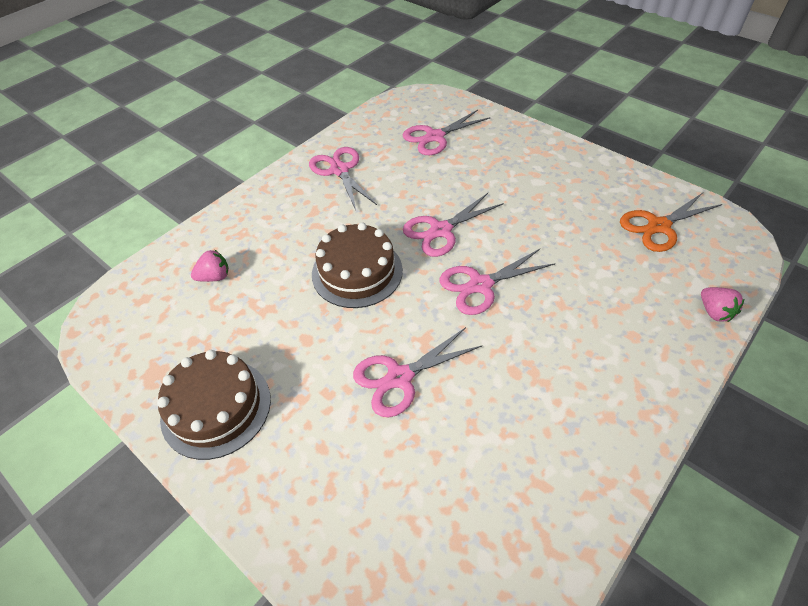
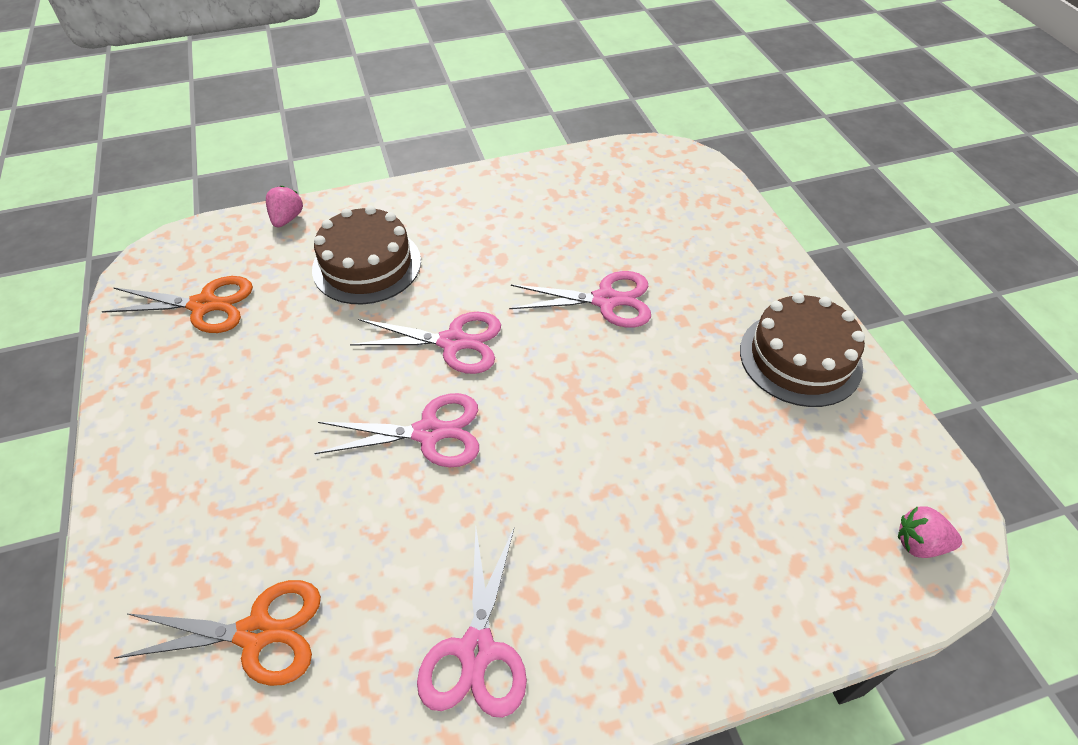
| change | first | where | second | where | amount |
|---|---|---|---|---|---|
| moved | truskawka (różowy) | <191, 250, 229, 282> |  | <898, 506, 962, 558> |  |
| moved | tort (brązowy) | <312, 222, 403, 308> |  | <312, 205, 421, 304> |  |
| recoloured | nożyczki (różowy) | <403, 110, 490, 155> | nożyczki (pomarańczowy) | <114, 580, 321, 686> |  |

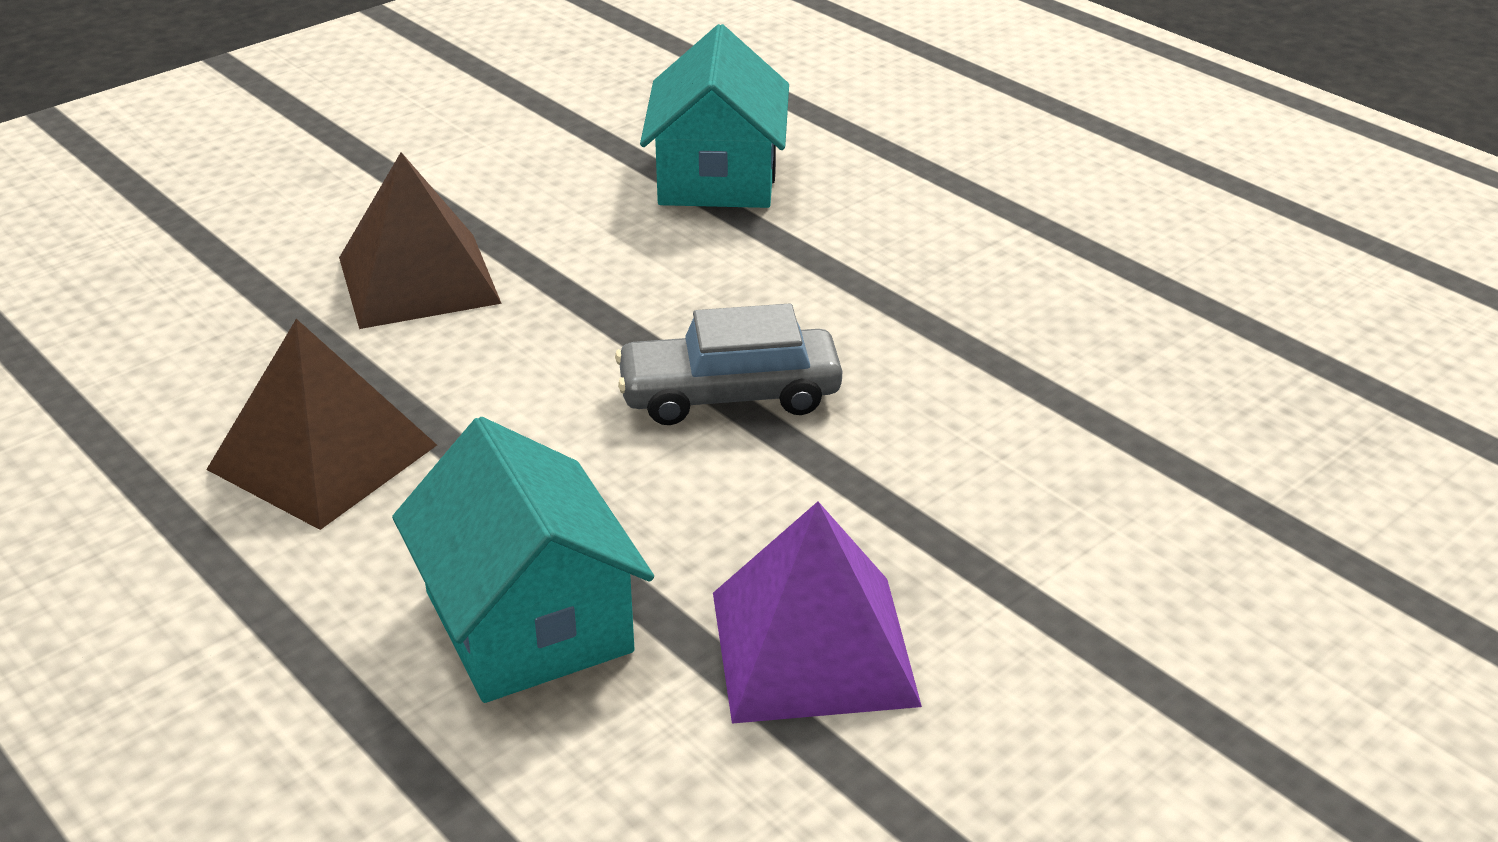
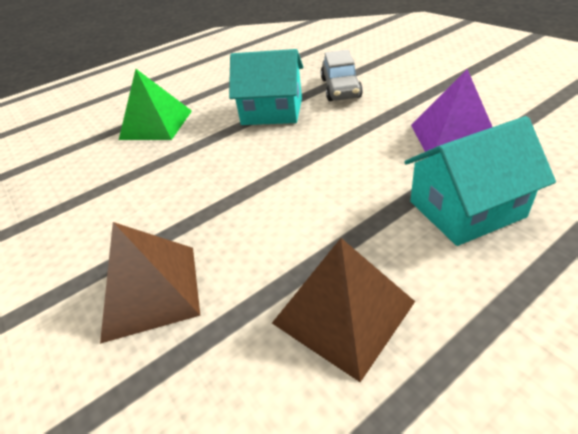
| change | first | where | second | where | amount |
|---|---|---|---|---|---|
| added |  |  | piramida (zielony) | <119, 69, 192, 140> |  |
| moved | samochód (szary) | <615, 303, 842, 425> |  | <321, 49, 363, 101> |  |
| moved | domek (turkusowy) | <640, 24, 789, 208> |  | <229, 49, 303, 125> |  |

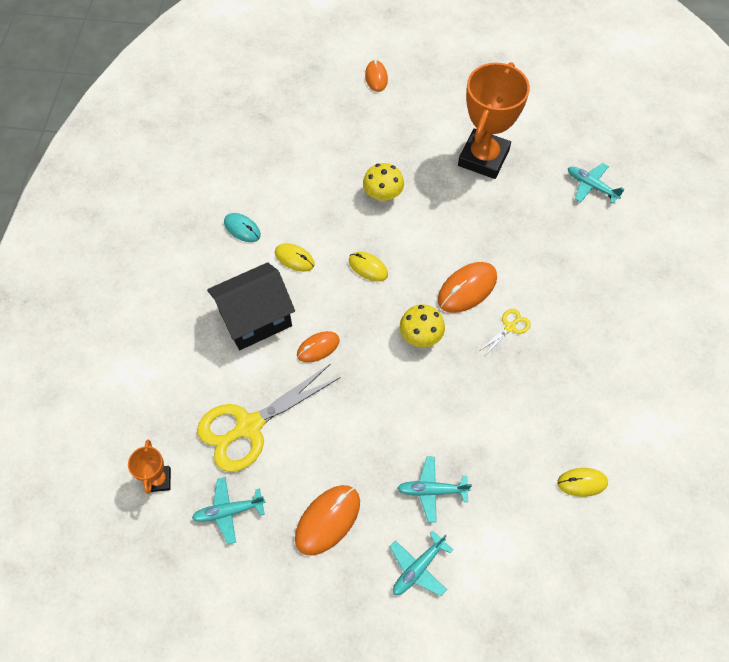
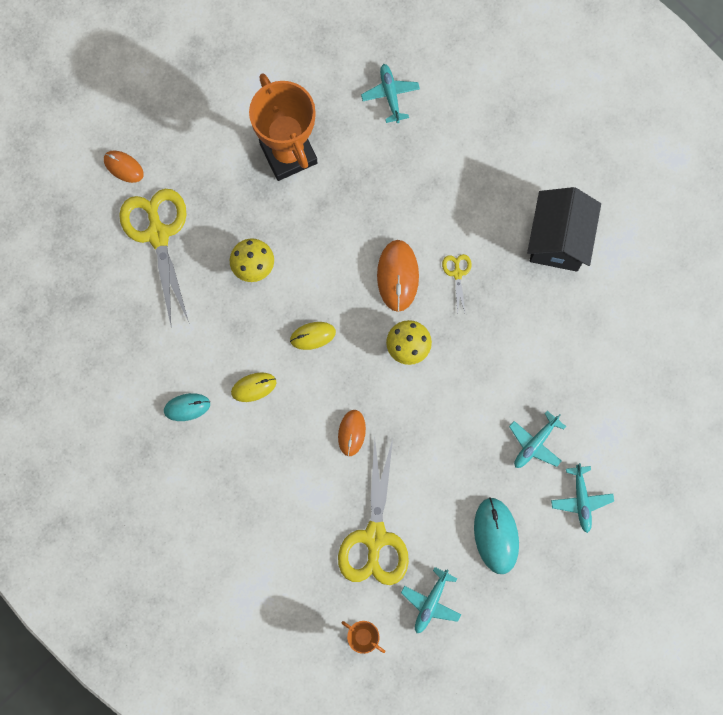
| change | first | where | second | where | amount |
|---|---|---|---|---|---|
| removed | myszka (żółty) | <557, 468, 608, 497> |  |  |  |
| added |  |  | nożyczki (żółty) | <119, 189, 189, 325> |  |
| moved | domek (czarny) | <207, 262, 295, 350> |  | <527, 187, 601, 272> |  |
| recoloured | myszka (pomarańczowy) | <295, 485, 360, 556> | myszka (turkusowy) | <474, 497, 519, 574> |  |
| turned | samolot (turkusowy) | <568, 163, 624, 204> |  | <361, 64, 420, 123> | 90 degrees clockwise |

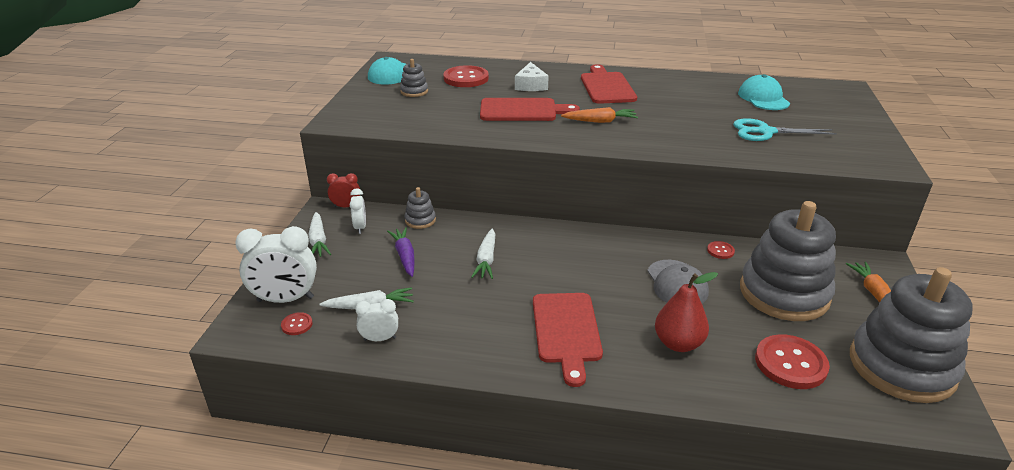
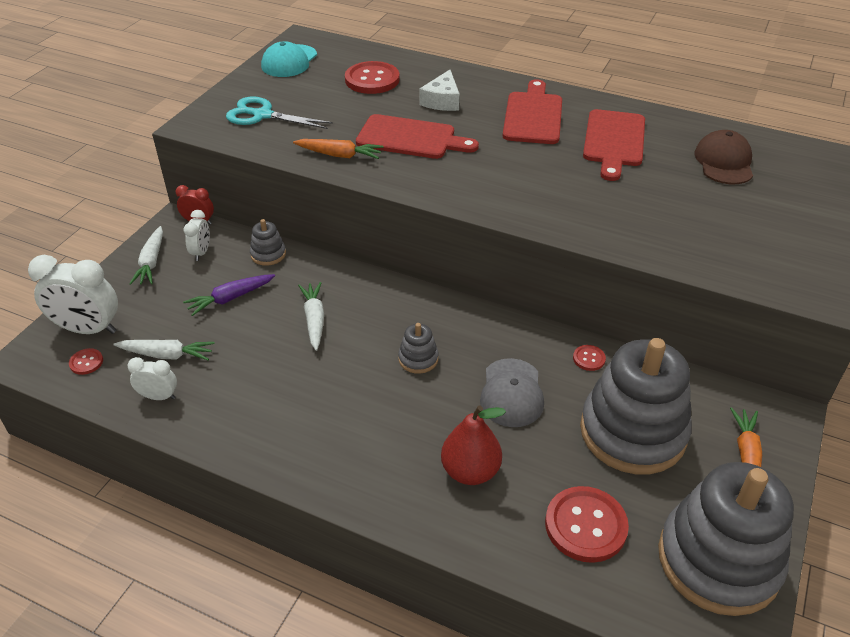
| change | first | where | second | where | amount |
|---|---|---|---|---|---|
| moved | zabawka nakładanka (szary) | <400, 59, 428, 97> |  | <398, 323, 439, 374> |  |
| moved | deska do krojenia (czerwony) | <533, 293, 603, 387> |  | <583, 109, 645, 181> |  |
| moved | marchewka (pomarańczowy) | <561, 107, 638, 123> |  | <293, 139, 384, 159> |  |
| moved | nożyczki (turkusowy) | <733, 118, 837, 141> |  | <226, 96, 333, 129> |  |
| recoloured | czapka (turkusowy) | <738, 74, 790, 110> | czapka (brązowy) | <695, 130, 753, 184> |  |
| turned | marchewka (fioletowy) | <387, 227, 415, 277> |  | <183, 274, 275, 316> | 120 degrees counterclockwise |
| turned | marchewka (biały) | <471, 228, 495, 279> |  | <298, 282, 324, 351> | 150 degrees clockwise |

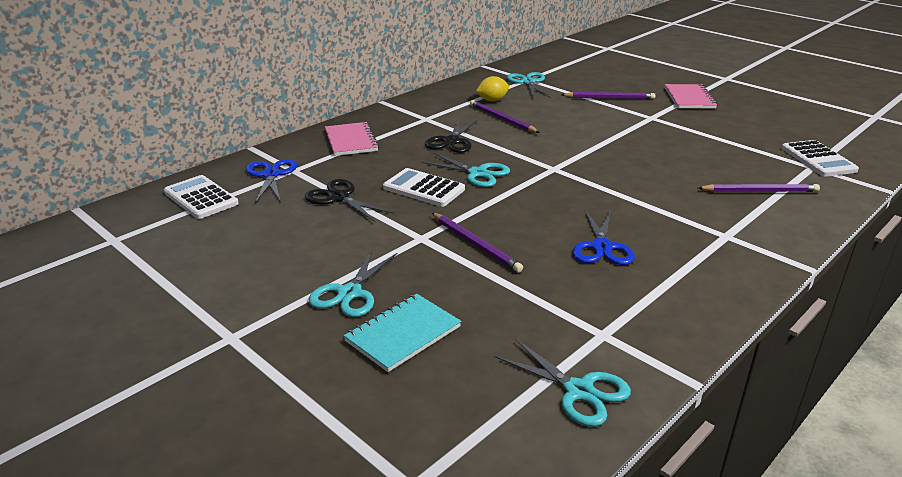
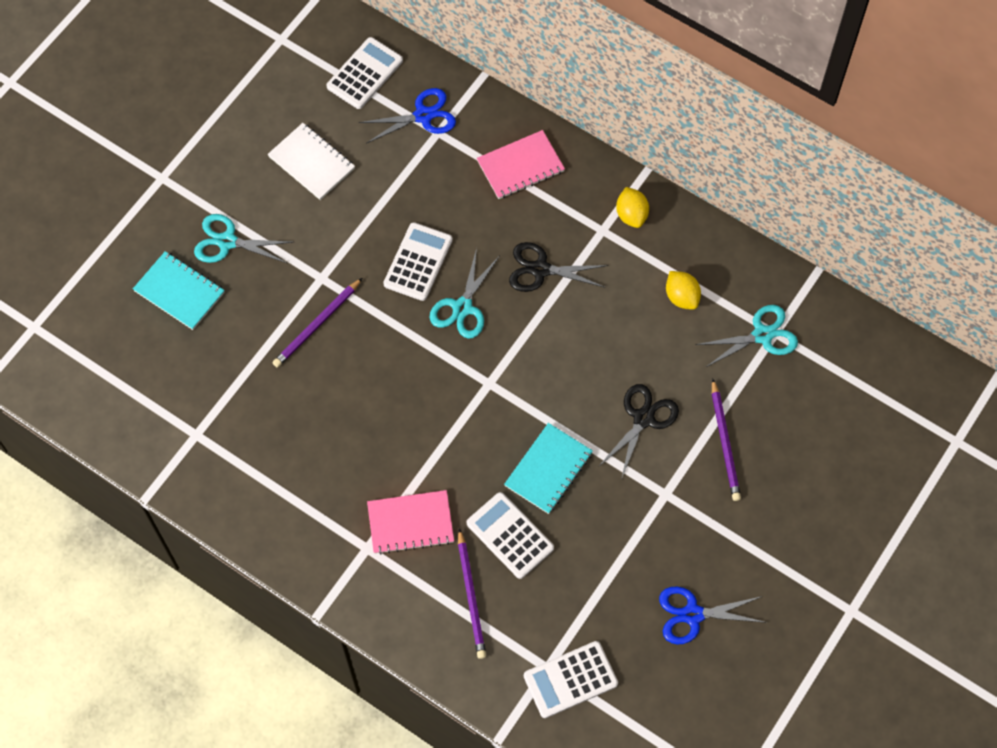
| change | first | where | second | where | amount |
|---|---|---|---|---|---|
| removed | ołówek (fioletowy) | <470, 100, 540, 133> |  |  |  |
| removed | nożyczki (turkusowy) | <494, 338, 631, 427> |  |  |  |
| added |  |  | zeszyt (biały) | <268, 123, 355, 200> |  |
| added |  |  | kalkulator (biały) | <467, 492, 554, 579> |  |
| added |  |  | zeszyt (turkusowy) | <504, 423, 593, 514> |  |
| added |  |  | cytryna (żółty) | <616, 187, 649, 228> |  |
| moved | nożyczki (czarny) | <305, 179, 394, 222> |  | <598, 384, 679, 480> |  |
| moved | nożyczki (niebieski) | <573, 210, 635, 265> |  | <659, 586, 764, 644> |  |
| moved | zeszyt (różowy) | <665, 84, 717, 108> |  | <367, 490, 454, 555> |  |

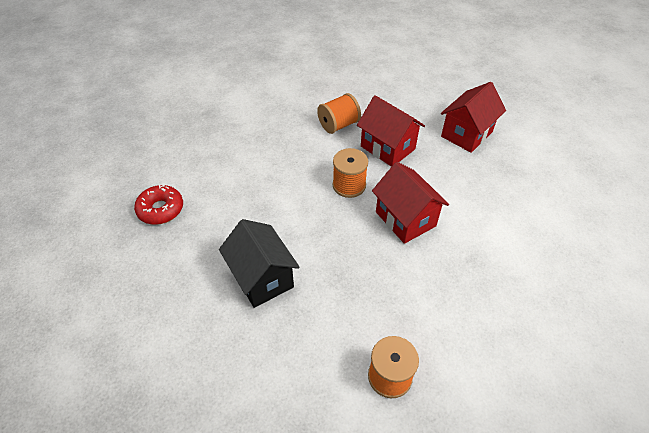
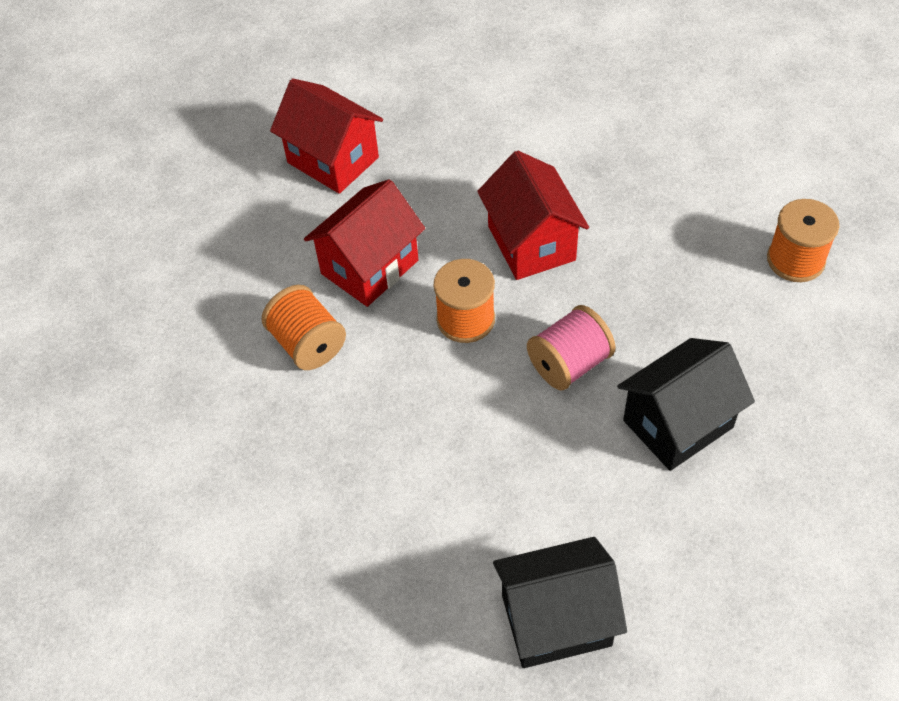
| change | first | where | second | where | amount |
|---|---|---|---|---|---|
| added |  |  | szpulka (różowy) | <527, 305, 616, 391> |  |
| replaced | donut (czerwony) | <134, 185, 183, 225> | domek (czarny) | <493, 537, 627, 668> |  |
| turned | domek (czerwony) | <372, 162, 449, 244> |  | <477, 150, 589, 280> | 75 degrees counterclockwise |

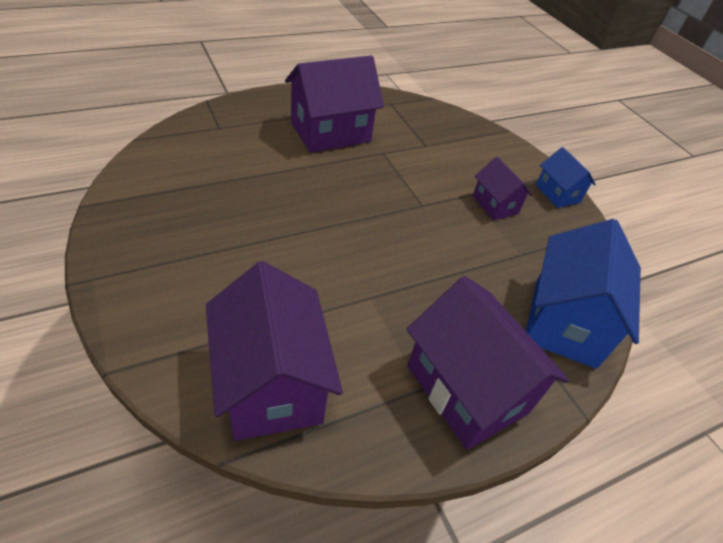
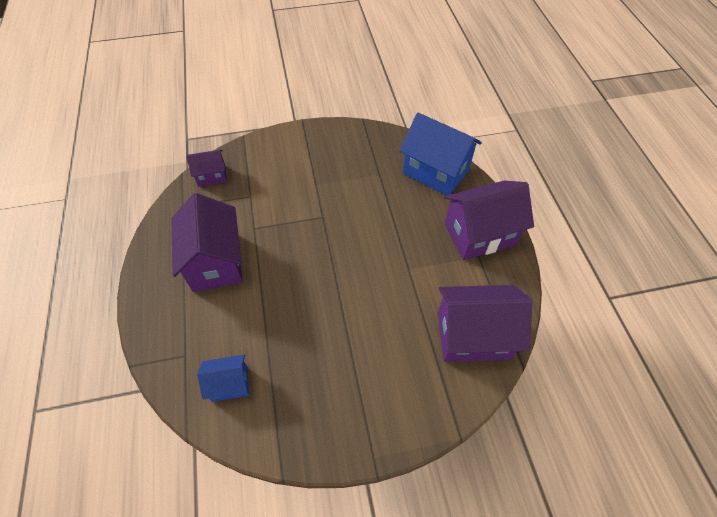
| change | first | where | second | where | amount |
|---|---|---|---|---|---|
| moved | domek (fioletowy) | <473, 157, 532, 220> |  | <186, 150, 227, 187> |  |
| moved | domek (niebieski) | <536, 147, 596, 208> |  | <197, 354, 249, 402> |  |

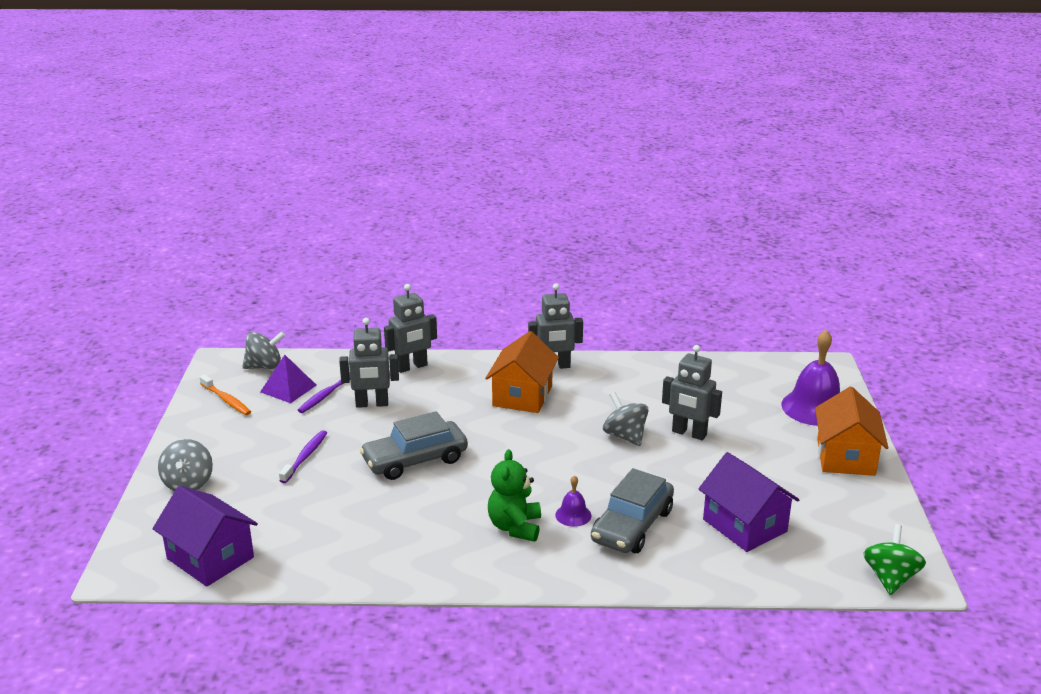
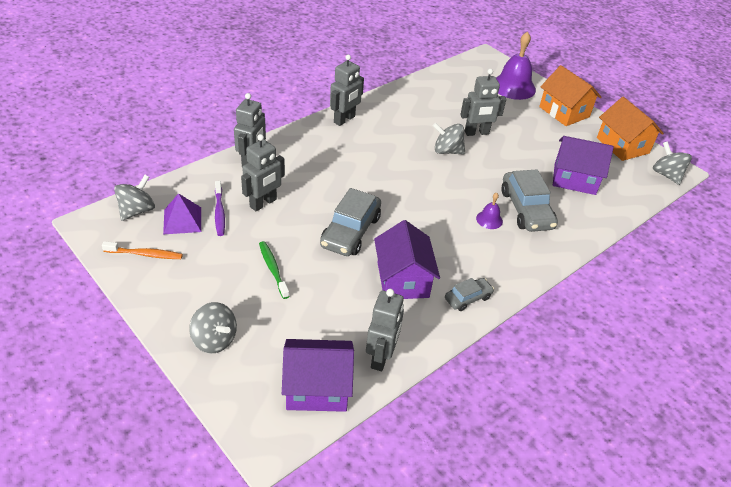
| change | first | where | second | where | amount |
|---|---|---|---|---|---|
| removed | miś (zielony) | <488, 449, 541, 542> |  |  |  |
| added |  |  | robot (szary) | <366, 289, 404, 371> |  |
| added |  |  | domek (fioletowy) | <374, 220, 440, 299> |  |
| added |  |  | samochód (szary) | <445, 278, 494, 311> |  |
| moved | domek (pomarańczowy) | <485, 331, 559, 413> |  | <597, 97, 664, 161> |  |
| recoloured | szczoteczka do zębów (fioletowy) | <279, 430, 327, 483> | szczoteczka do zębów (zielony) | <259, 241, 290, 299> |  |
| recoloured | bączek (zielony) | <863, 524, 926, 595> | bączek (szary) | <653, 141, 692, 185> |  |

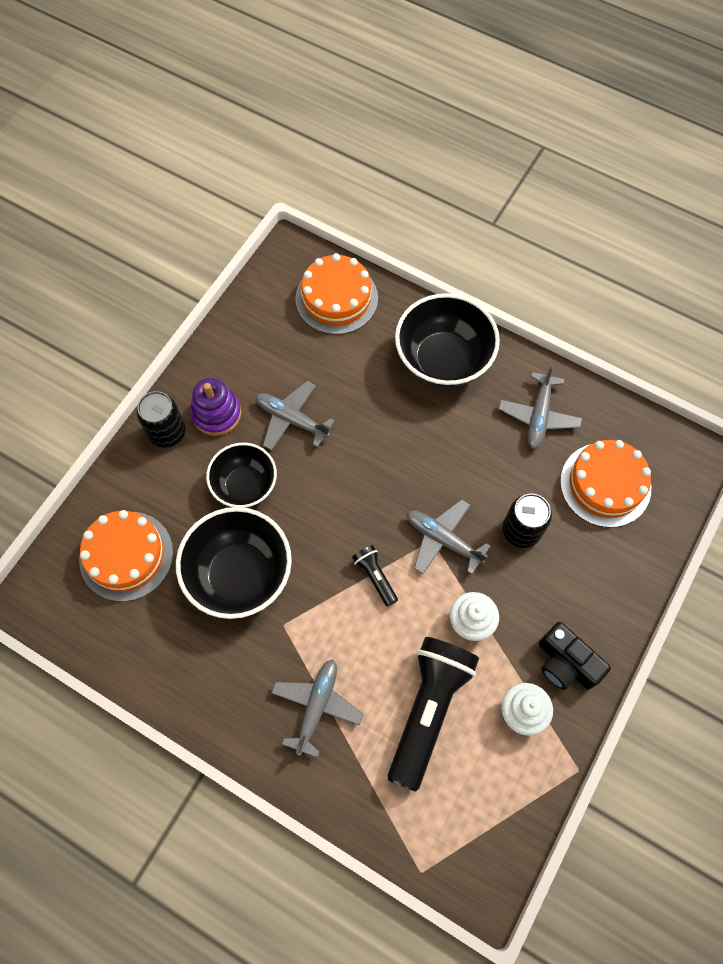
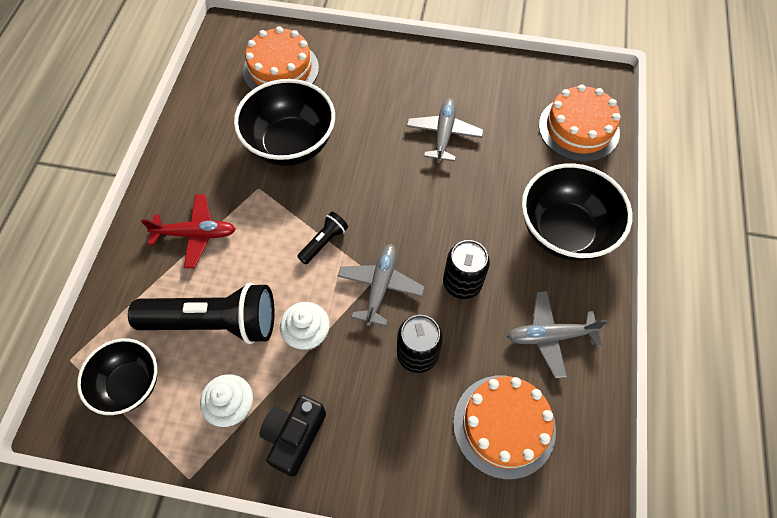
| change | first | where | second | where | amount |
|---|---|---|---|---|---|
| removed | zabawka nakładanka (fioletowy) | <190, 378, 241, 436> |  |  |  |
| moved | puszka (czarny) | <137, 391, 186, 447> |  | <443, 240, 490, 299> |  |
| moved | miska (czarny) | <206, 443, 277, 508> |  | <77, 338, 157, 415> |  |
| recoloured | samolot (szary) | <271, 659, 363, 758> | samolot (czerwony) | <141, 194, 236, 268> |  |

